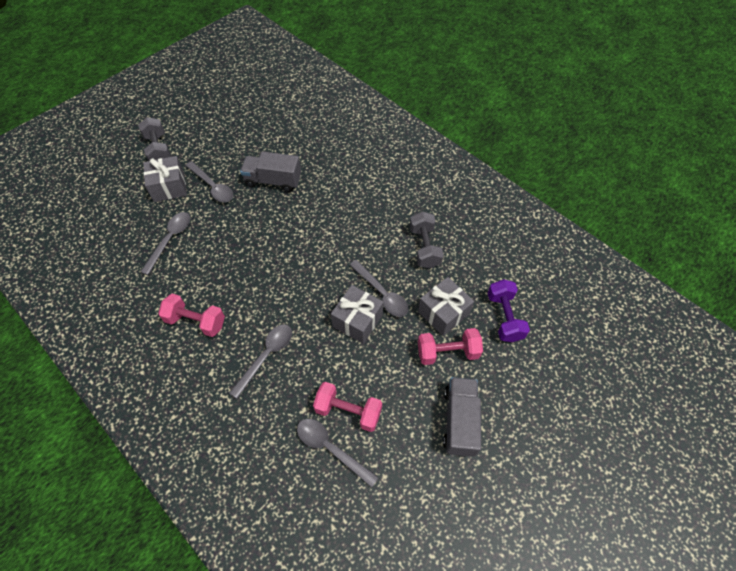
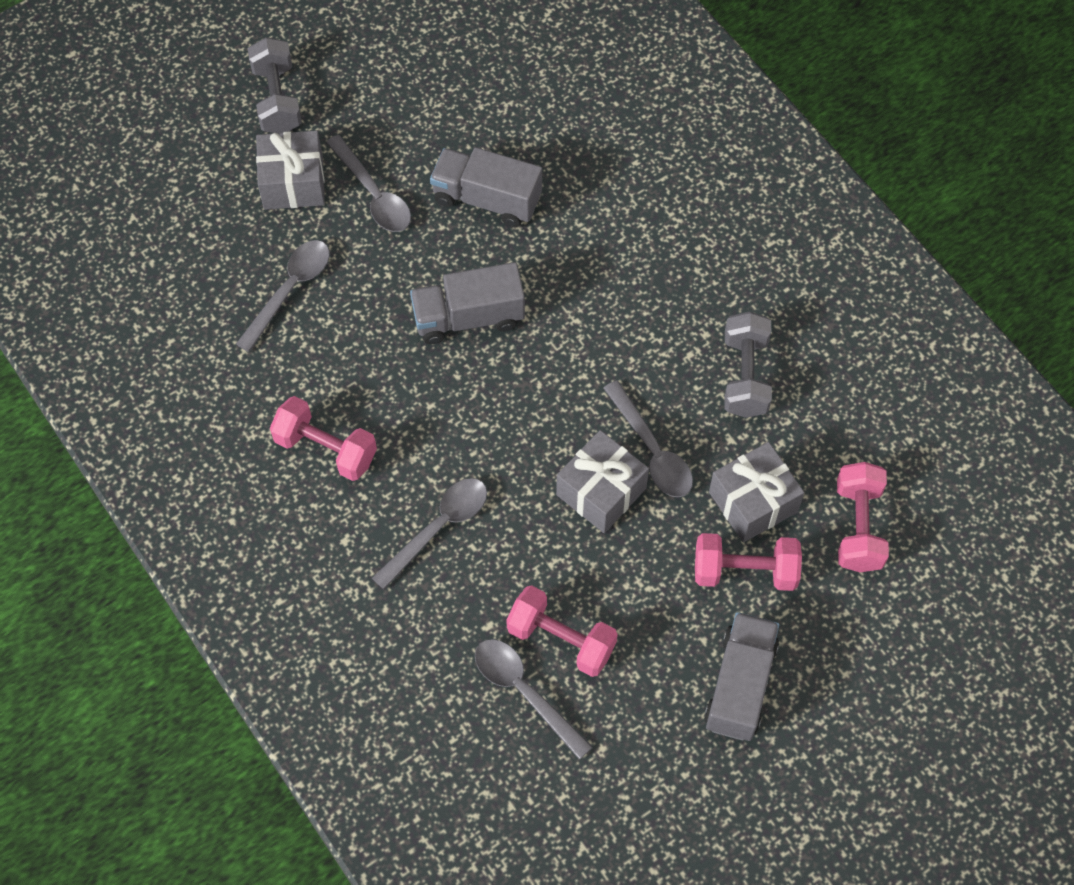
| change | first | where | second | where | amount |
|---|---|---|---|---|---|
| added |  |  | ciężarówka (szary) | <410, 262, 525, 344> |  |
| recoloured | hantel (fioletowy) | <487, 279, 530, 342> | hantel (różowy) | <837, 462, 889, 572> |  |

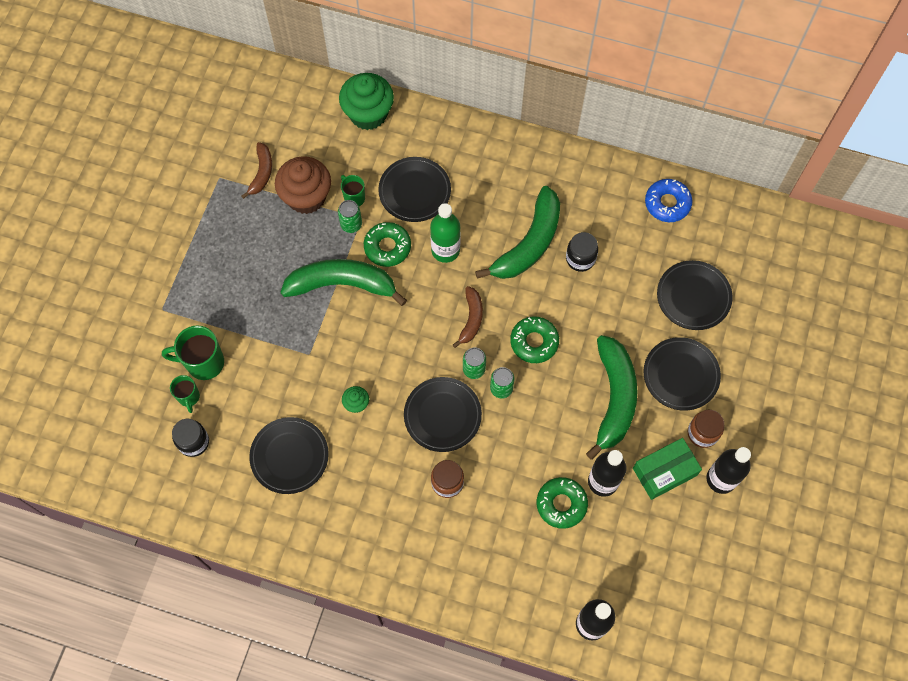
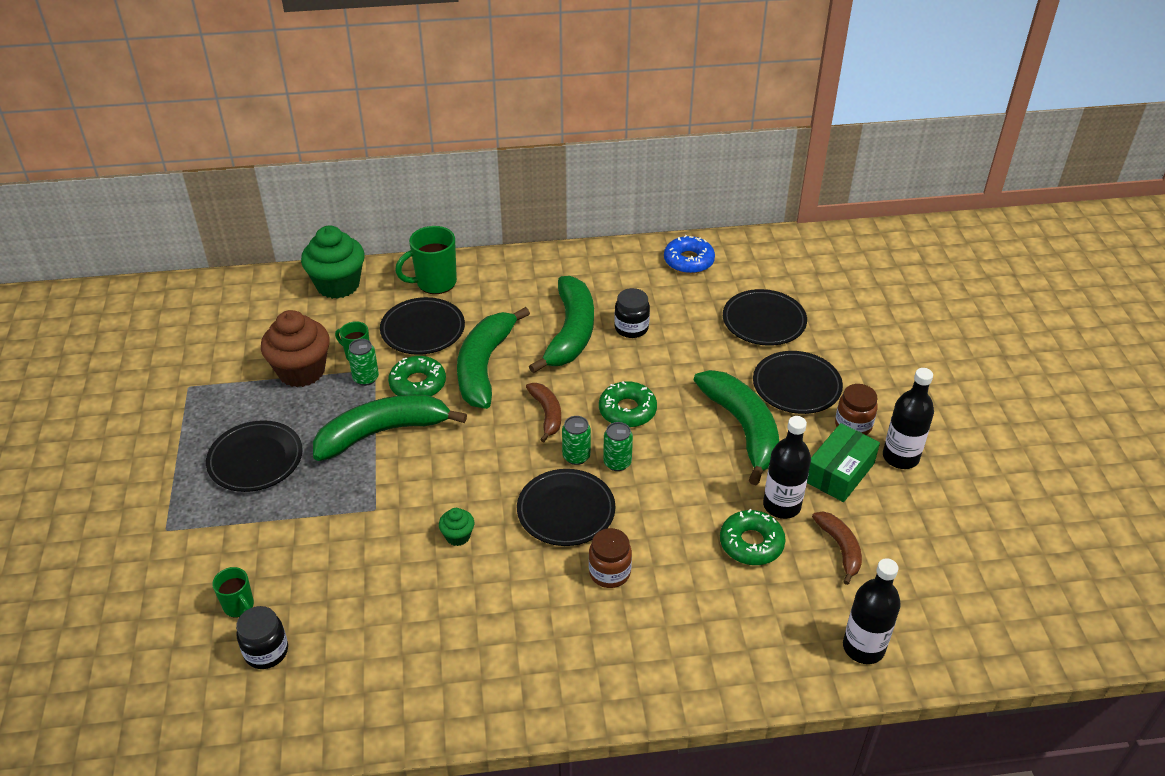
| change | first | where | second | where | amount |
|---|---|---|---|---|---|
| moved | kubek (zielony) | <162, 326, 224, 380> |  | <395, 226, 457, 294> |  |
| moved | banan (brązowy) | <241, 142, 272, 199> |  | <812, 512, 862, 585> |  |
| moved | talerz (czarny) | <249, 417, 329, 494> |  | <206, 420, 303, 492> |  |
| replaced | butelka (zielony) | <430, 203, 461, 263> | banan (zielony) | <457, 307, 530, 409> |  |

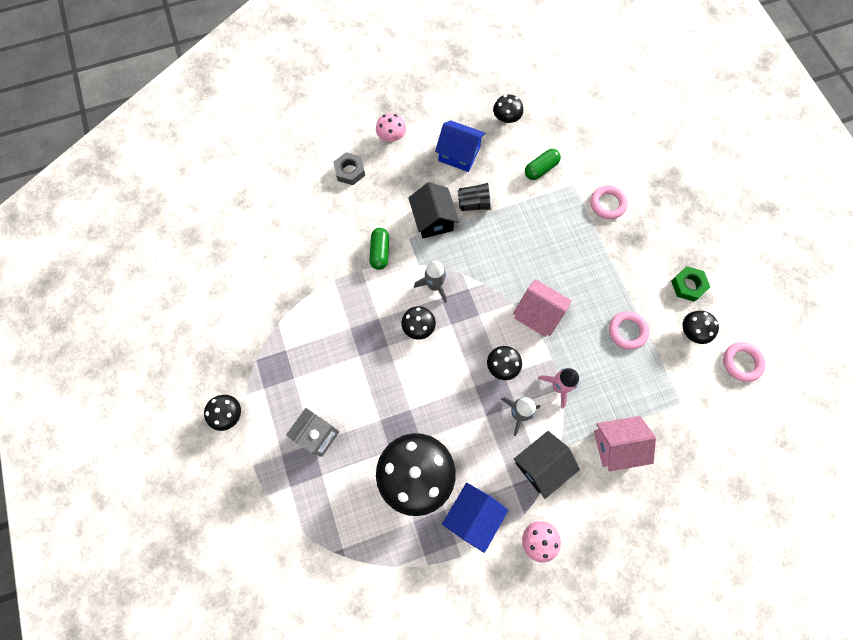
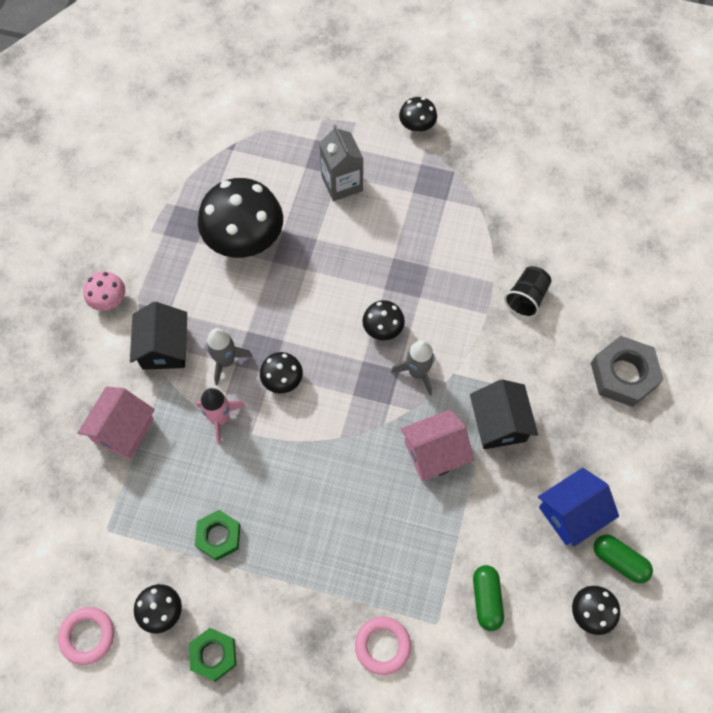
| change | first | where | second | where | amount |
|---|---|---|---|---|---|
| removed | grzyb (różowy) | <376, 113, 406, 142> |  |  |  |
| removed | domek (niebieski) | <442, 483, 508, 553> |  |  |  |
| moved | kapsułka (zielony) | <369, 228, 389, 270> |  | <594, 534, 653, 583> |  |
| moved | szklanka (czarny) | <458, 181, 492, 211> |  | <504, 266, 551, 318> |  |
| moved | domek (różowy) | <513, 279, 572, 337> |  | <401, 409, 474, 481> |  |
| replaced | pierścień (różowy) | <609, 311, 649, 350> | nakrętka (zielony) | <195, 510, 241, 561> |  |
| turned | domek (czarny) | <409, 182, 459, 238> |  | <470, 379, 538, 449> | 60 degrees clockwise |
| resized | nakrętka (szary) | <333, 152, 365, 185> |  | <591, 336, 664, 407> | x1.53 |

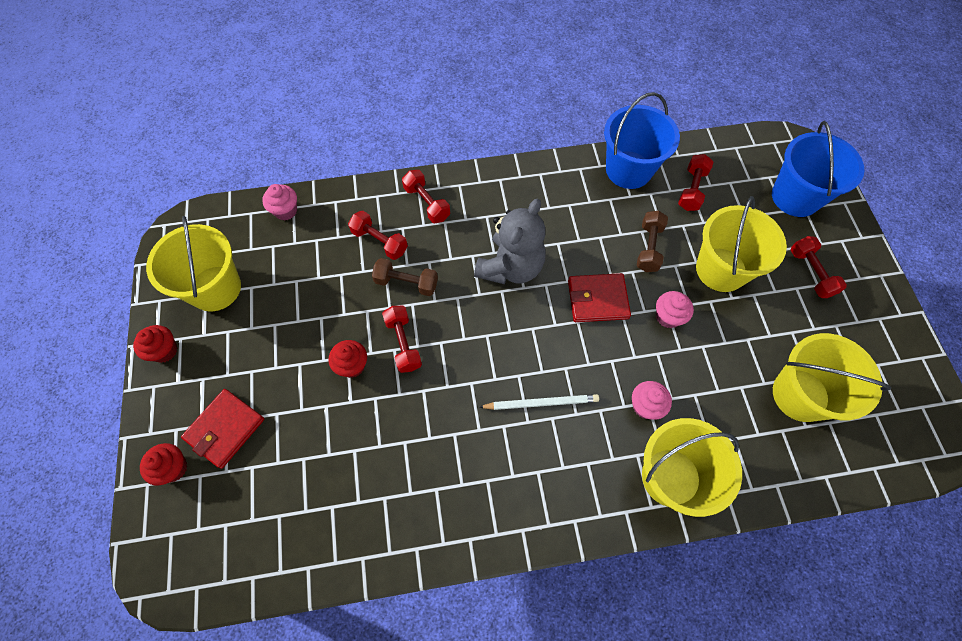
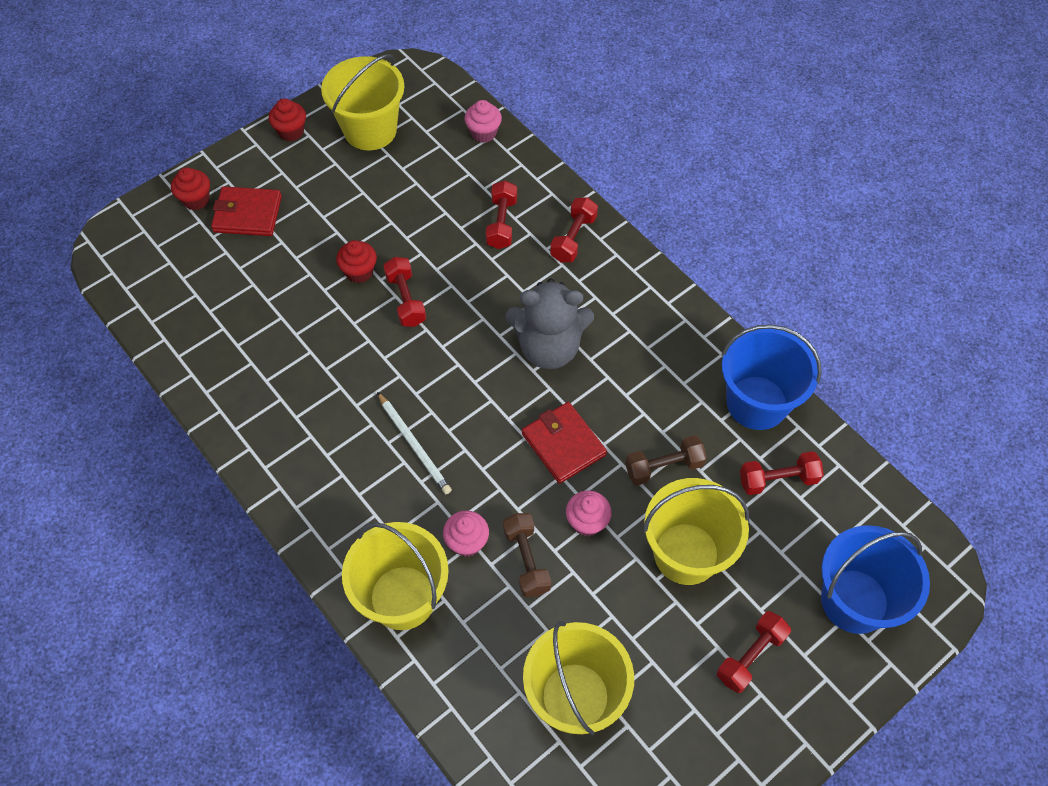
| change | first | where | second | where | amount |
|---|---|---|---|---|---|
| moved | hantel (brązowy) | <372, 258, 438, 296> |  | <503, 513, 551, 597> |  |
| turned | hantel (czerwony) | <382, 306, 422, 373> |  | <383, 257, 426, 327> | 60 degrees counterclockwise |

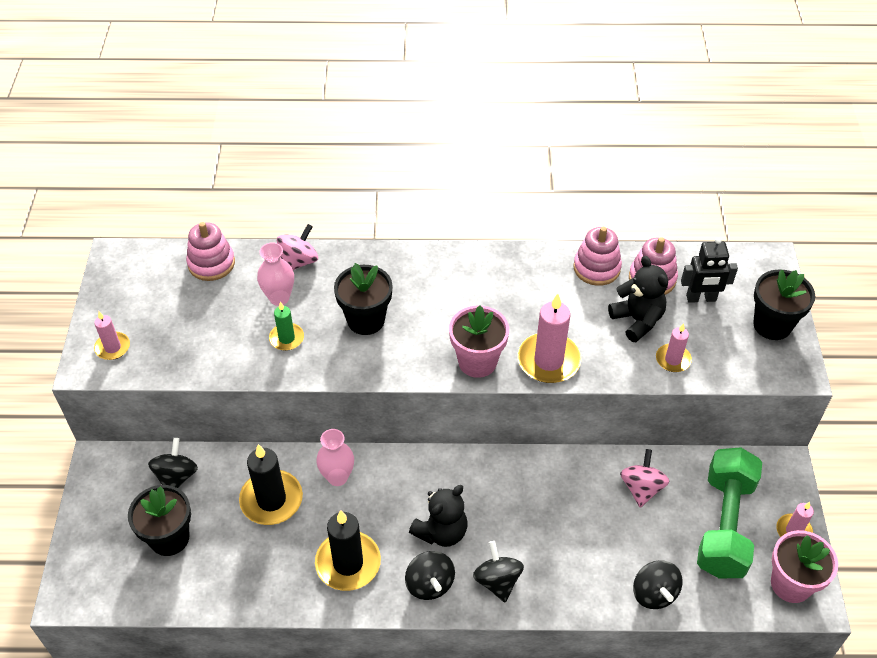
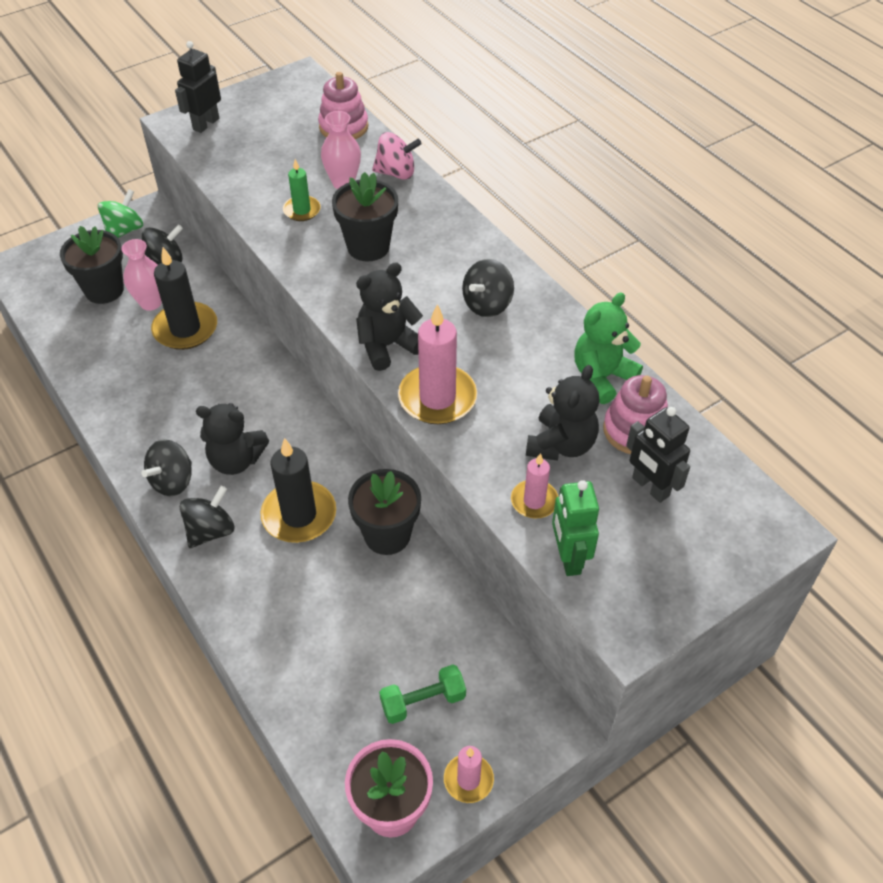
| change | first | where | second | where | amount |
|---|---|---|---|---|---|
| removed | bączek (różowy) | <620, 449, 670, 508> |  |  |  |
| added |  |  | bączek (zielony) | <98, 189, 143, 238> |  |
| added |  |  | robot (zielony) | <552, 480, 599, 576> |  |
| moved | świeca (czarny) | <315, 510, 381, 591> |  | <261, 438, 336, 543> |  |
| moved | wazon (różowy) | <316, 429, 354, 486> |  | <121, 239, 162, 311> |  |
| moved | bączek (czarny) | <633, 560, 682, 609> |  | <462, 259, 514, 317> |  |
| moved | doniczka (czarny) | <753, 269, 815, 340> |  | <348, 469, 421, 555> |  |
| replaced | świeca (różowy) | <94, 311, 130, 360> | robot (czarny) | <175, 41, 221, 133> |  |
| replaced | doniczka (różowy) | <449, 305, 509, 378> | miś (czarny) | <356, 262, 423, 371> |  |
| replaced | zabawka nakładanka (różowy) | <573, 227, 622, 286> | miś (zielony) | <575, 292, 643, 404> |  |
| resized | hantel (zielony) | <697, 447, 762, 578> |  | <379, 664, 466, 724> | x0.50 |

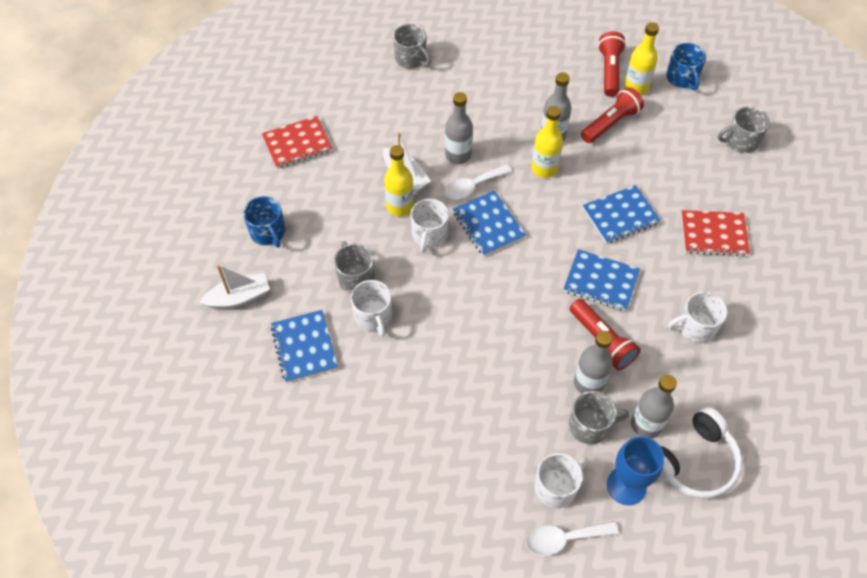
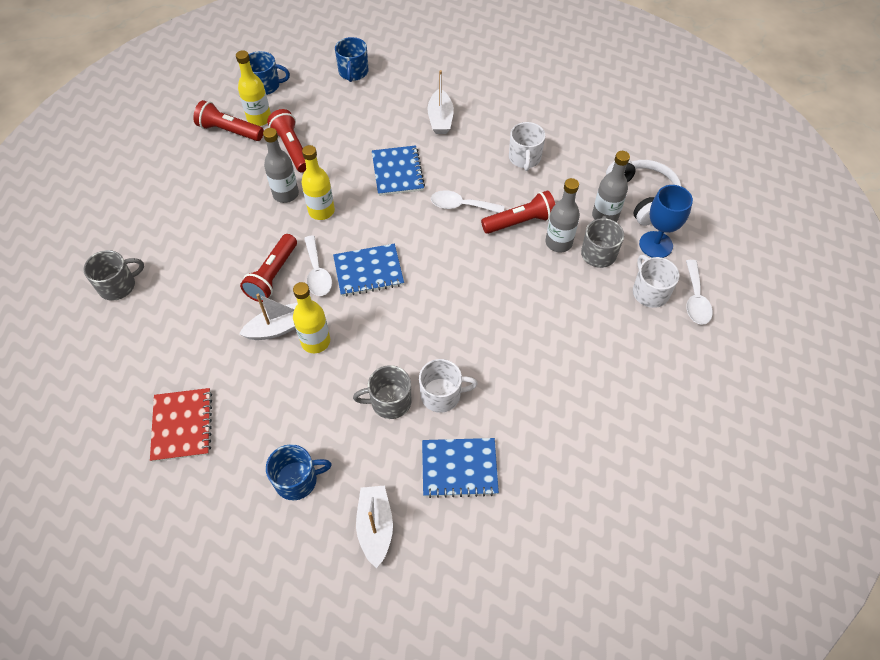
| change | first | where | second | where | amount |
|---|---|---|---|---|---|
| removed | kubek (biały) | <410, 199, 449, 253> |  |  |  |
| replaced | butelka (szary) | <445, 92, 473, 164> | latarka (czerwony) | <240, 234, 297, 302> |  |
| replaced | zeszyt (niebieski) | <564, 249, 640, 311> | łyżka (biały) | <431, 190, 505, 213> |  |
| replaced | zeszyt (czerwony) | <681, 210, 750, 256> | łódka (biały) | <427, 70, 454, 134> |  |
| recoloured | kubek (szary) | <718, 106, 770, 153> | kubek (niebieski) | <335, 37, 369, 82> |  |

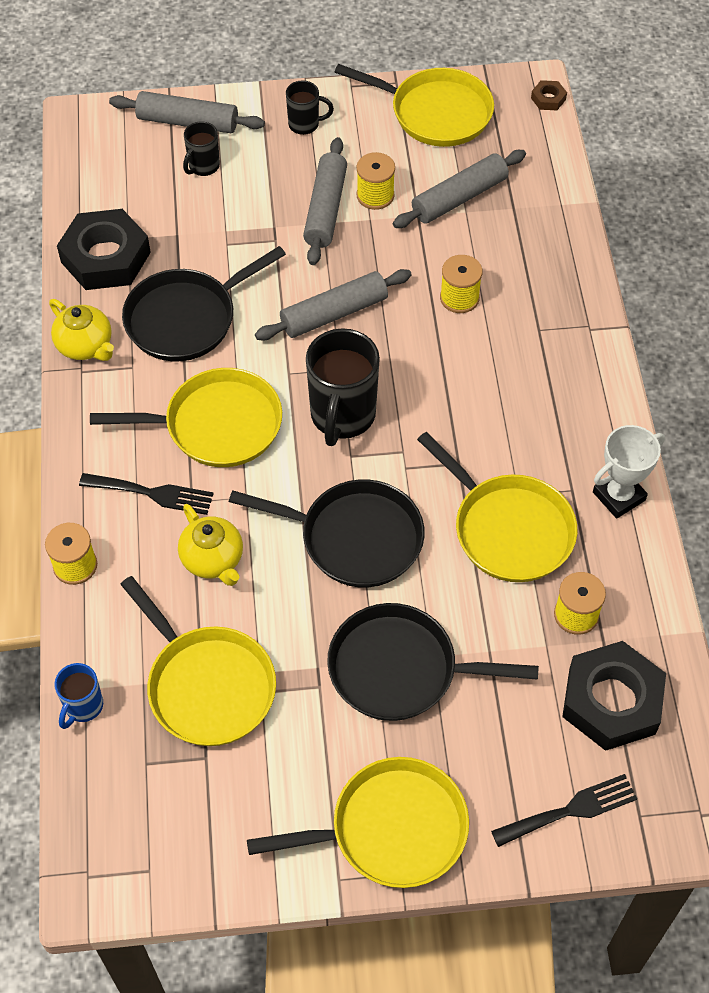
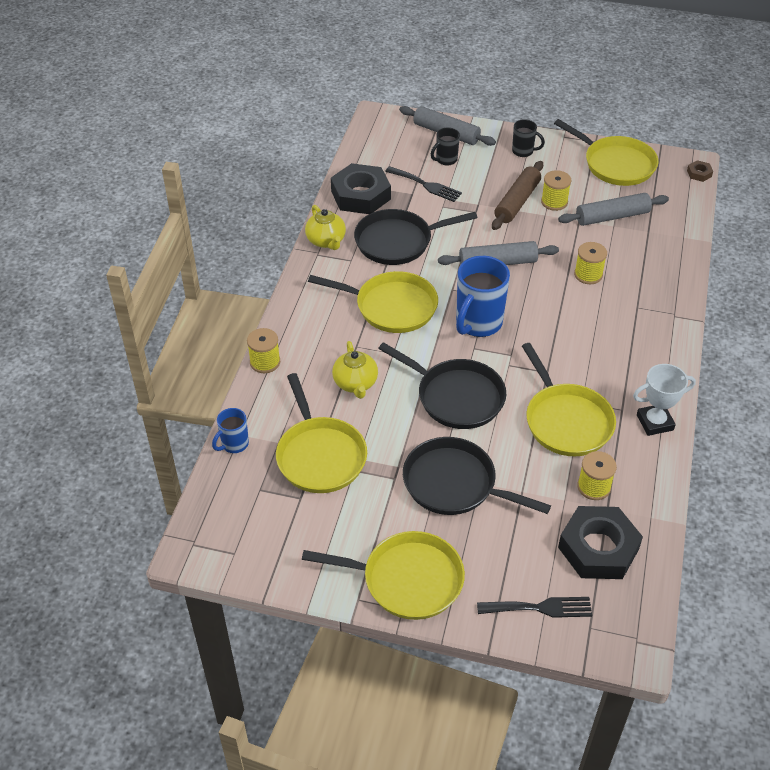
| change | first | where | second | where | amount |
|---|---|---|---|---|---|
| moved | widelec (czarny) | <79, 473, 213, 515> |  | <385, 166, 462, 202> |  |
| recoloured | wałek do ciasta (szary) | <303, 137, 347, 265> | wałek do ciasta (brązowy) | <492, 161, 543, 230> |  |
| recoloured | kubek (czarny) | <306, 328, 380, 446> | kubek (niebieski) | <456, 256, 510, 337> |  |

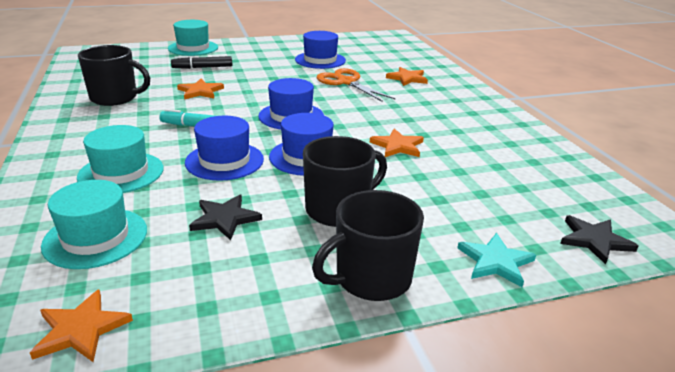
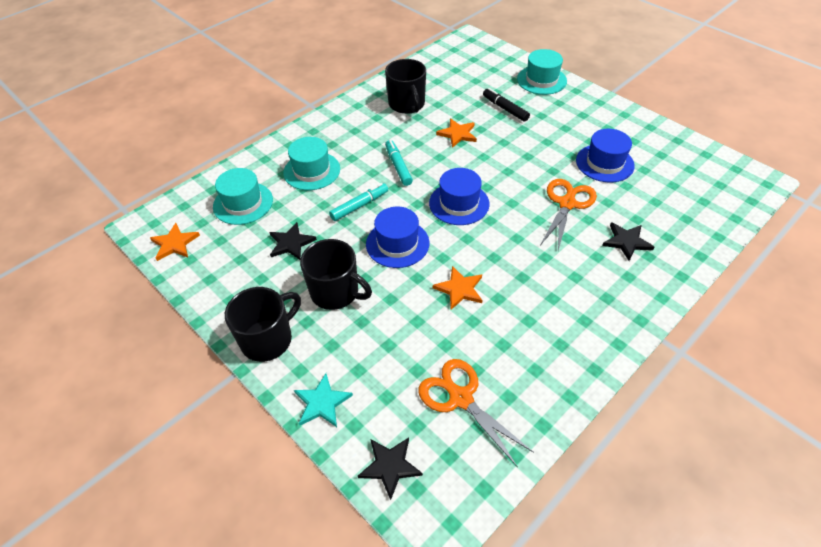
| change | first | where | second | where | amount |
|---|---|---|---|---|---|
| added |  |  | nożyczki (pomarańczowy) | <419, 359, 534, 468> |  |
| replaced | kapelusz (niebieski) | <185, 116, 264, 181> | flamaster (turkusowy) | <329, 183, 388, 221> |  |
| recoloured | gwiazda (pomarańczowy) | <386, 67, 428, 86> | gwiazda (czarny) | <602, 222, 654, 261> |  |
| turned | kubek (czarny) | <312, 190, 424, 301> |  | <225, 287, 301, 362> | 105 degrees clockwise |

